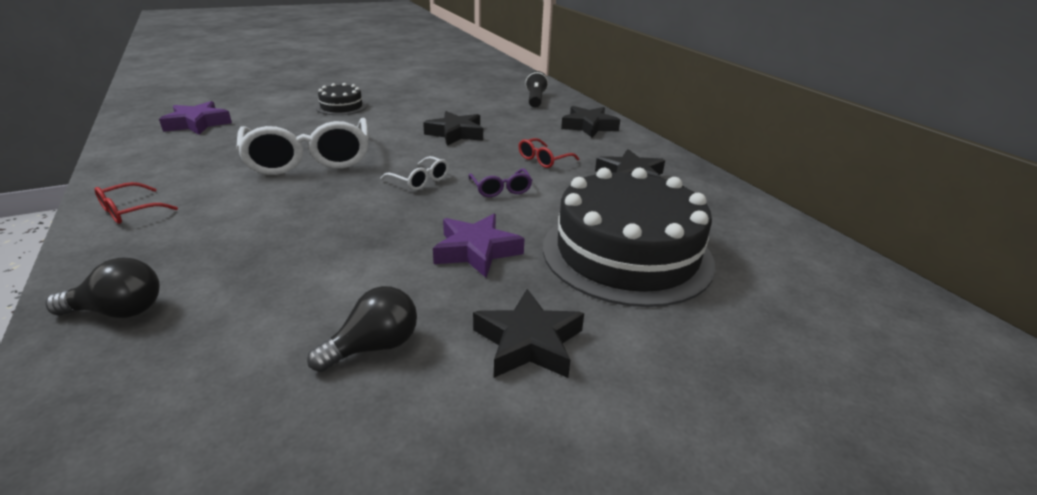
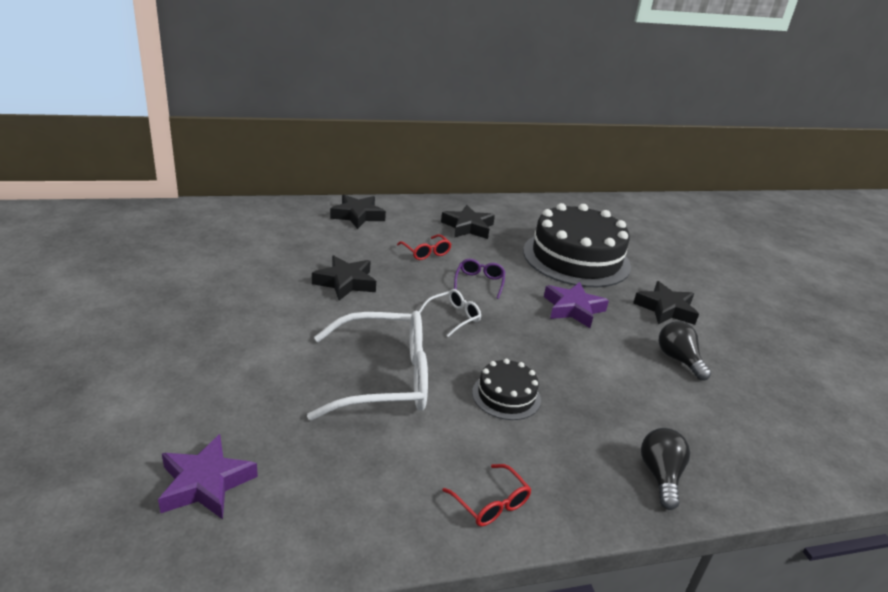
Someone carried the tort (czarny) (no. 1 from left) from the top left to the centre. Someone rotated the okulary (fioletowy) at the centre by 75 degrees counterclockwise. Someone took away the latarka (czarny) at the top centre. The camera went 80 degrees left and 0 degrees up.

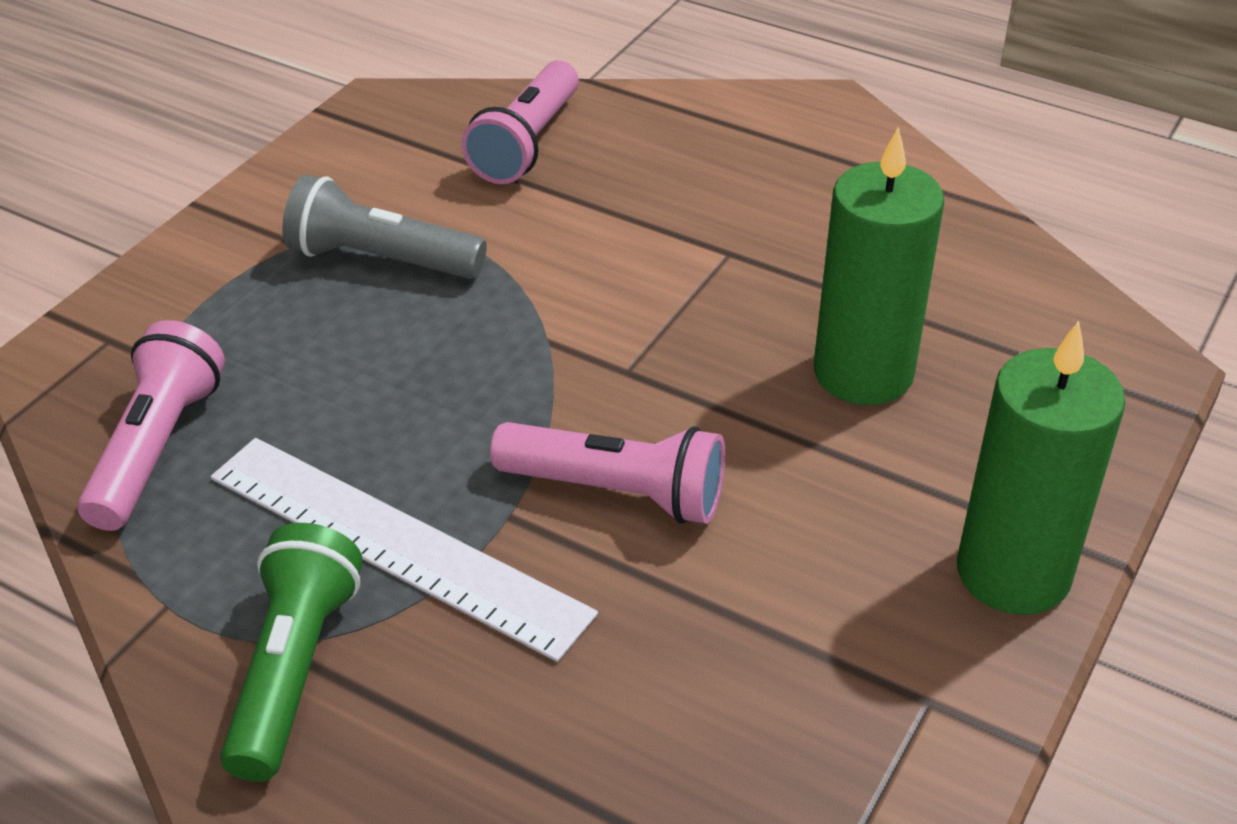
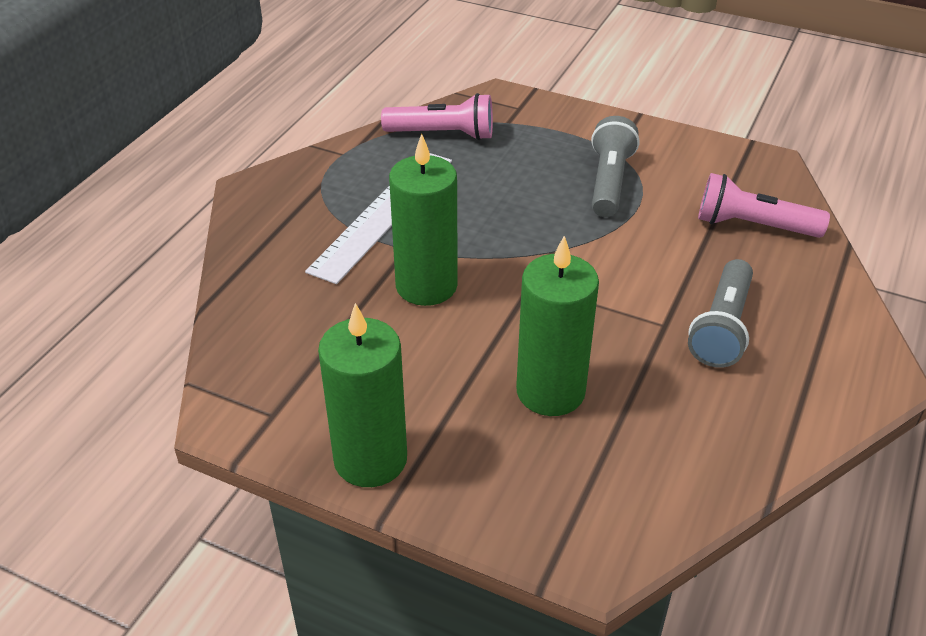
Someone took away the latarka (zielony) at the bottom left. Someone swapped the latarka (różowy) (no. 3 from left) at the centre for the świeca (zielony) (no. 2 from left) at the centre. Someone put down the latarka (szary) (no. 2 from left) at the middle right. The camera went 85 degrees right and 0 degrees up.

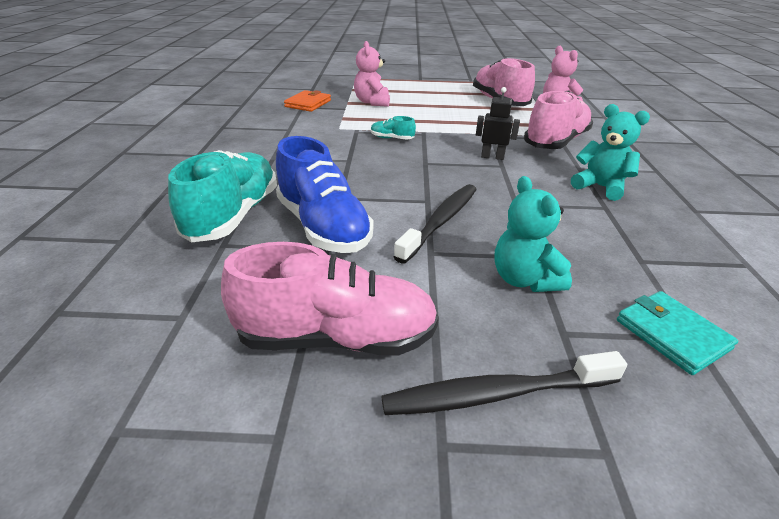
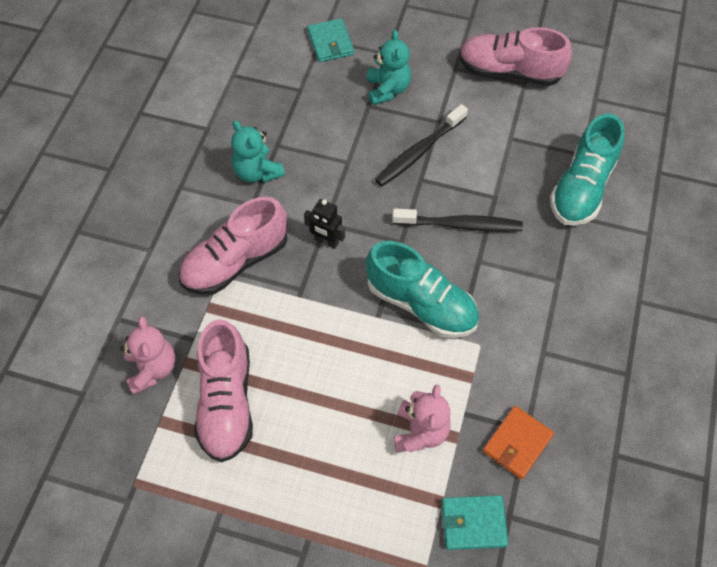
Someone took away the but (niebieski) at the centre. Someone scaled the but (turkusowy) (no. 2 from left in the first image) at the top centre by 2.27. Someone carried the szczoteczka do zębów (czarny) (no. 2 from left) from the bottom centre to the centre. Someone put down the portfel (turkusowy) (no. 2 from left) at the bottom centre. The camera went 165 degrees left and 25 degrees up.

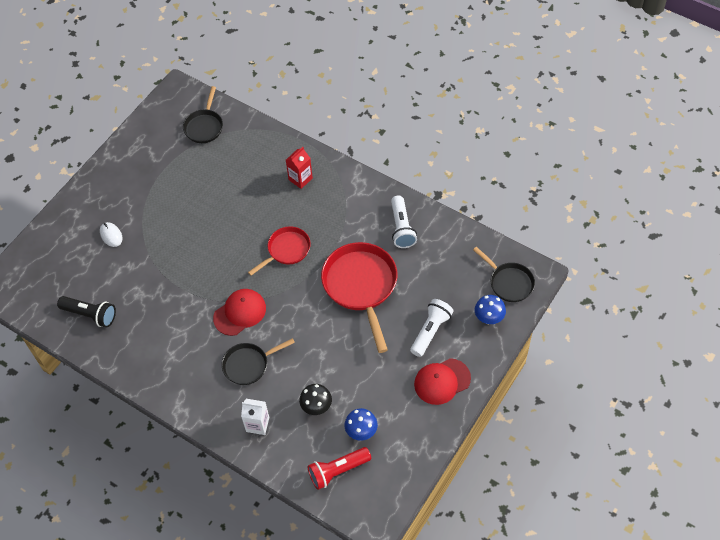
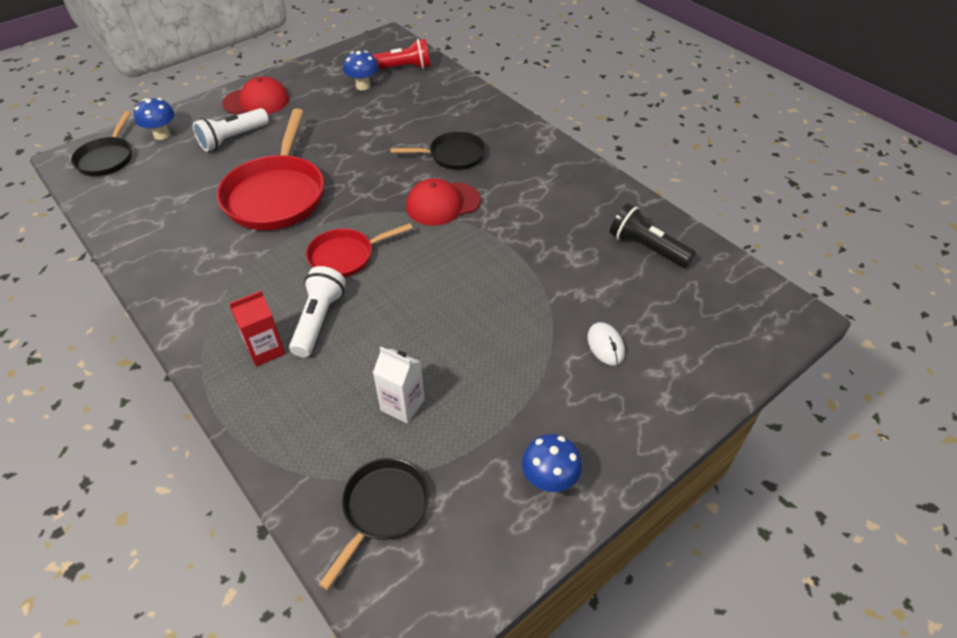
Someone carried the karton mleka (biały) from the bottom centre to the centre. Someone took away the grzyb (czarny) at the bottom centre. Someone carried the latarka (biały) (no. 1 from left in the first image) from the centre to the middle left. Someone rotated the patelnia (czarny) (no. 3 from left in the first image) at the middle right by 150 degrees counterclockwise. Someone put down the grzyb (niebieski) (no. 3 from left) at the bottom centre. The camera went 165 degrees left and 10 degrees down.

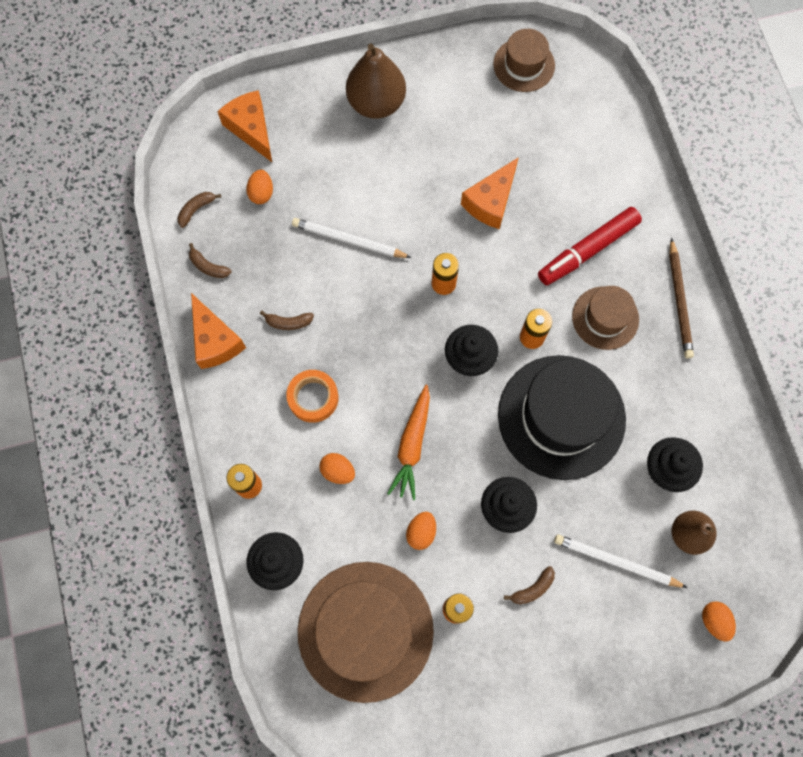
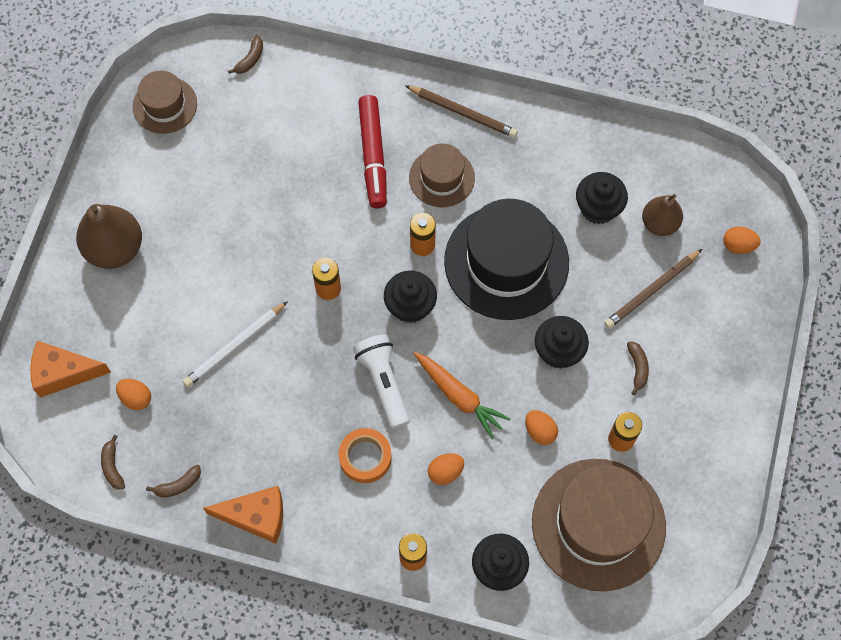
Someone carried the banan (brązowy) (no. 3 from left) from the centre to the top left. Someone took away the ser (pomarańczowy) (no. 3 from left) at the top centre. Someone repainted the ołówek (biały) (no. 2 from left) at the bottom right, which became the ołówek (brązowy) (no. 2 from left) at the middle right. Someone put down the latarka (biały) at the centre. The camera went 60 degrees left and 5 degrees down.

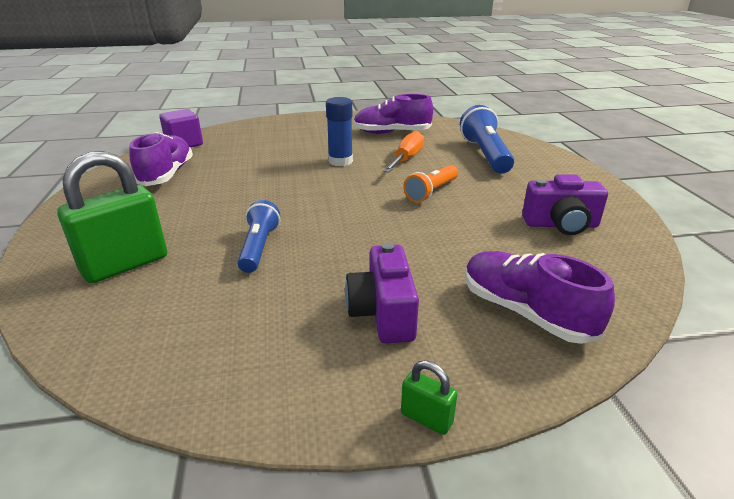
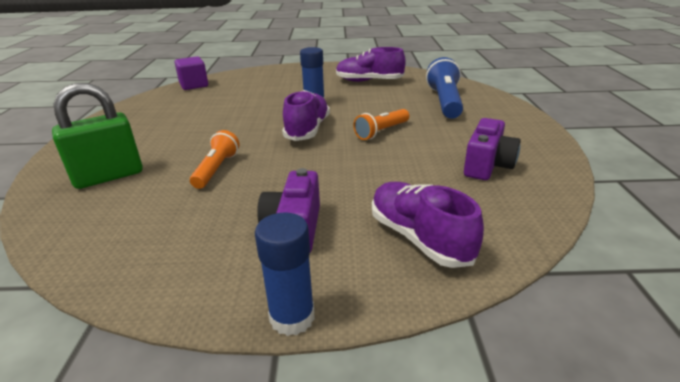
Someone carried the but (fioletowy) (no. 1 from left) from the top left to the top centre. Someone repainted the latarka (niebieski) (no. 1 from left) at the centre, which became the latarka (pomarańczowy) (no. 1 from left) at the middle left. Someone took away the śrubokręt (pomarańczowy) at the top centre. Someone swapped the kłódka (zielony) (no. 2 from left) at the bottom centre for the klej w sztyfcie (niebieski) (no. 1 from left) at the bottom centre. Someone rotated the aparat fotograficzny (fioletowy) (no. 2 from left) at the middle right by 75 degrees counterclockwise. The camera went 10 degrees right and 0 degrees up.

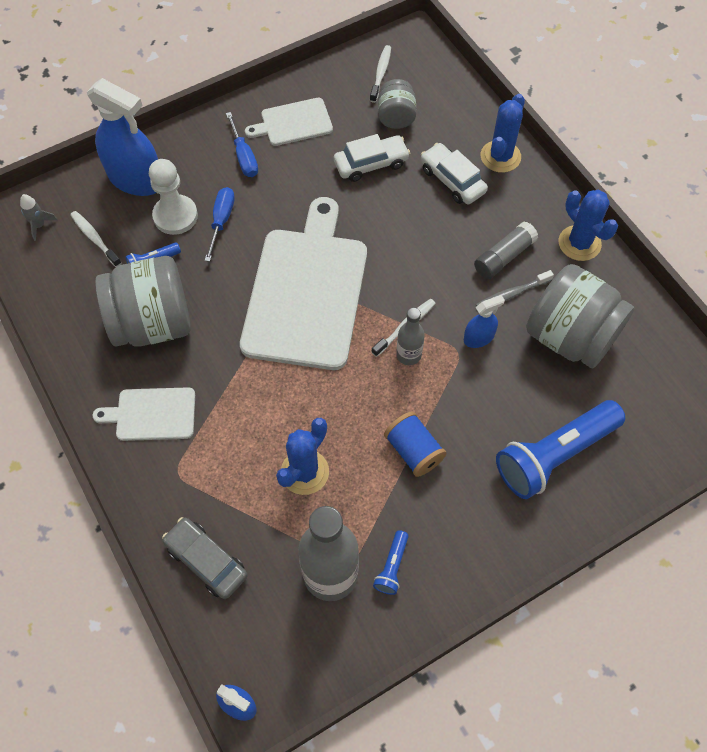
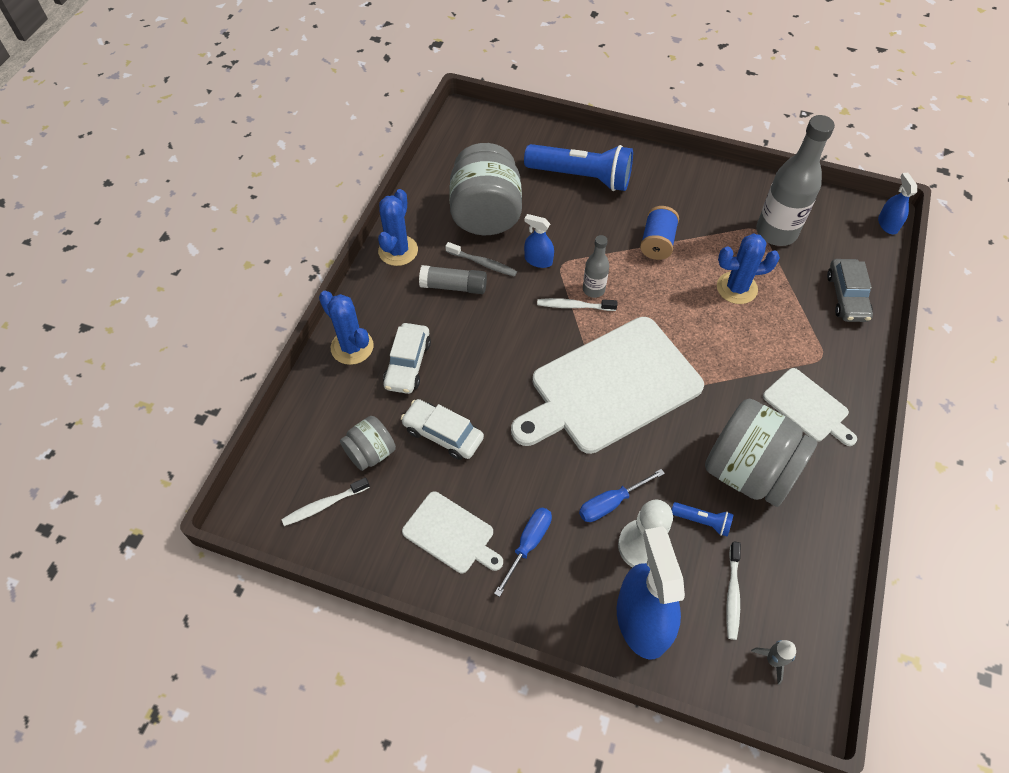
Someone took away the latarka (niebieski) (no. 2 from left) at the bottom centre. Someone rotated the kaktus (niebieski) (no. 2 from left in the first image) at the top right by 60 degrees clockwise. The camera went 130 degrees left and 5 degrees down.

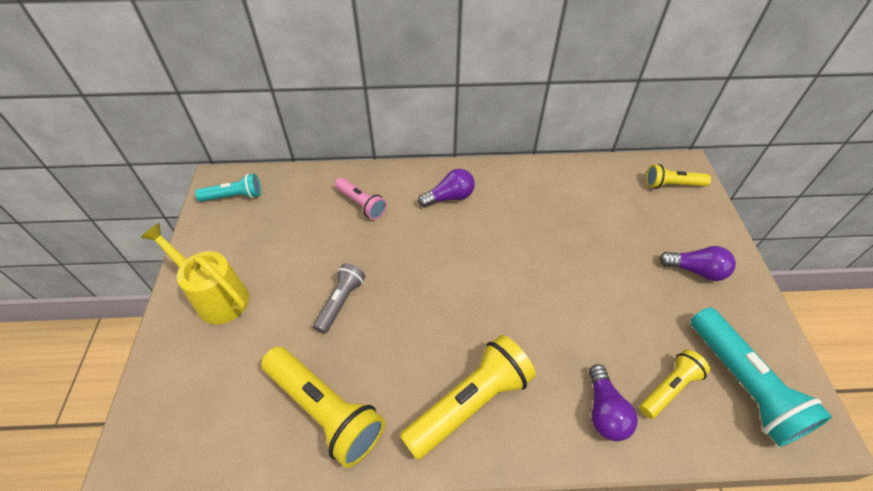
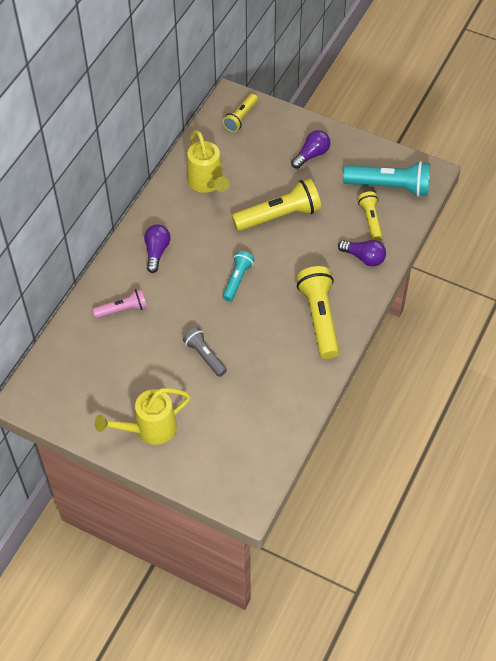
Someone carried the latarka (turkusowy) (no. 1 from left) from the middle left to the centre. Someone carried the latarka (żółty) (no. 1 from left in the first image) from the bottom centre to the top centre. Someone put down the konewka (żółty) (no. 2 from left) at the top centre. The camera went 60 degrees left and 5 degrees up.

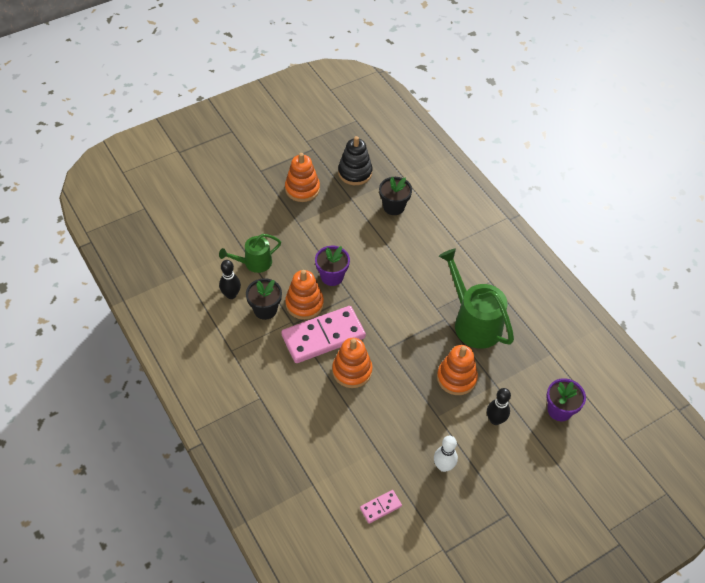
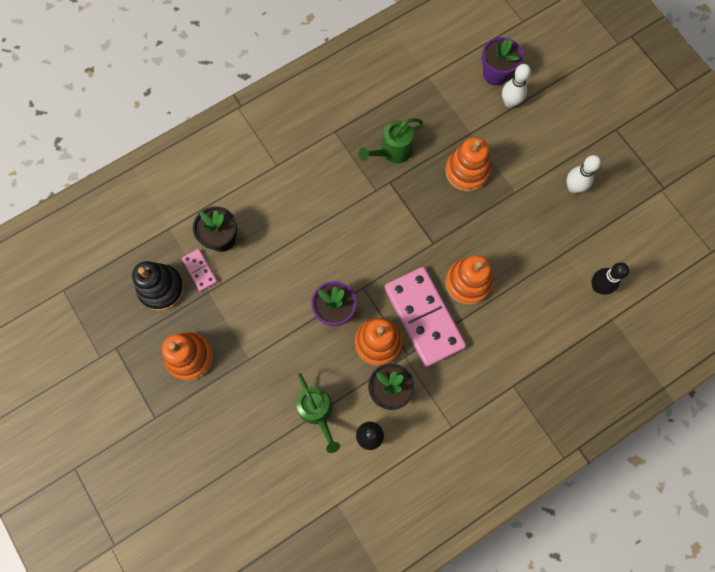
Someone carried the kostka domina (różowy) (no. 2 from left in the first image) from the bottom centre to the middle left. Someone scaled the konewka (zielony) (no. 2 from left) at the middle right by 0.59. Someone carried the kręgiel (czarny) (no. 2 from left) from the bottom right to the middle right. Someone put down the kręgiel (biały) (no. 1 from left) at the top right. The camera went 90 degrees left and 20 degrees up.

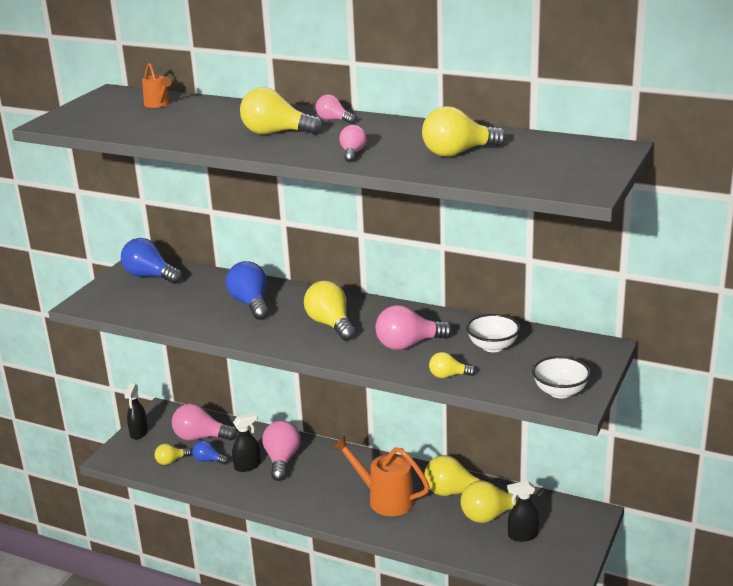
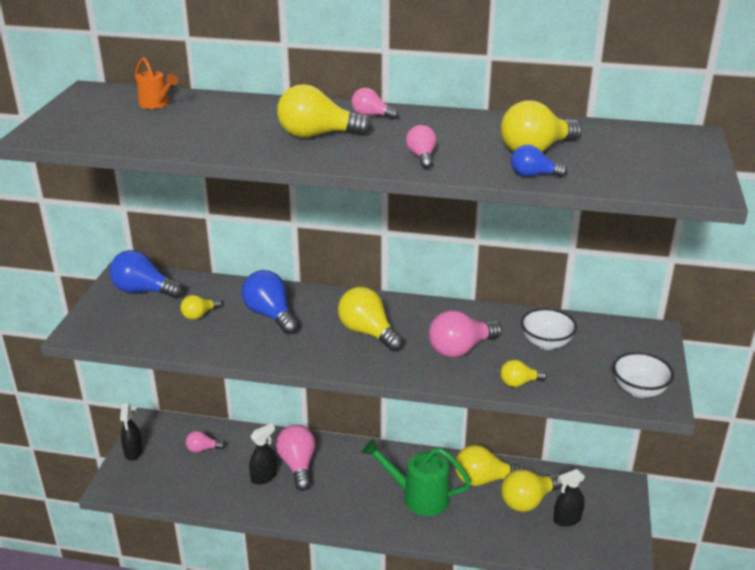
Someone carried the żarówka (żółty) (no. 1 from left) from the bottom left to the middle left. Someone scaled the żarówka (różowy) (no. 1 from left) at the bottom left by 0.56. Someone carried the żarówka (niebieski) (no. 2 from left in the first image) from the bottom left to the top right. Someone repainted the konewka (pomarańczowy) (no. 2 from left) at the bottom centre, which became the konewka (zielony) at the bottom centre. The camera went 15 degrees left and 5 degrees up.

